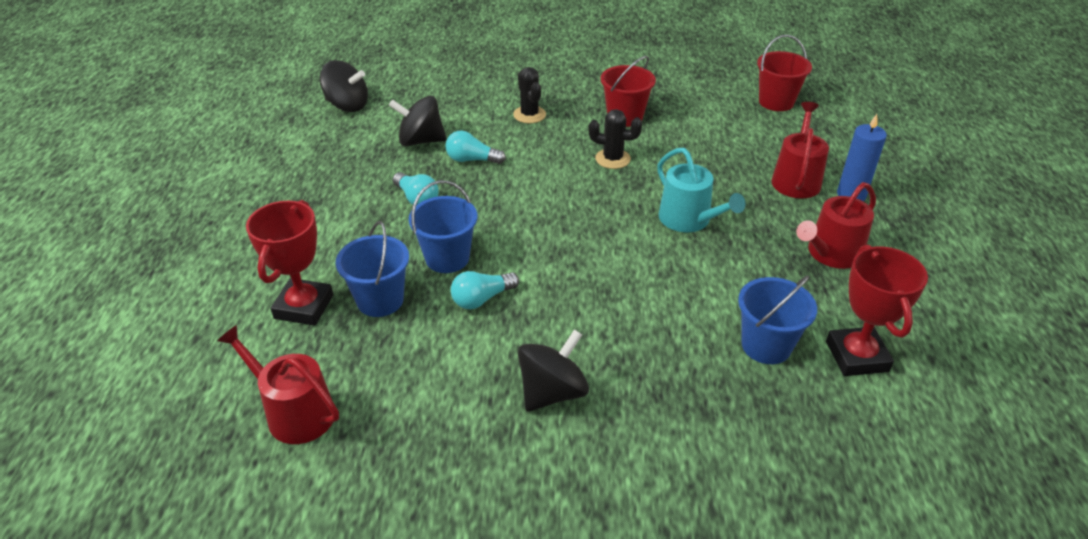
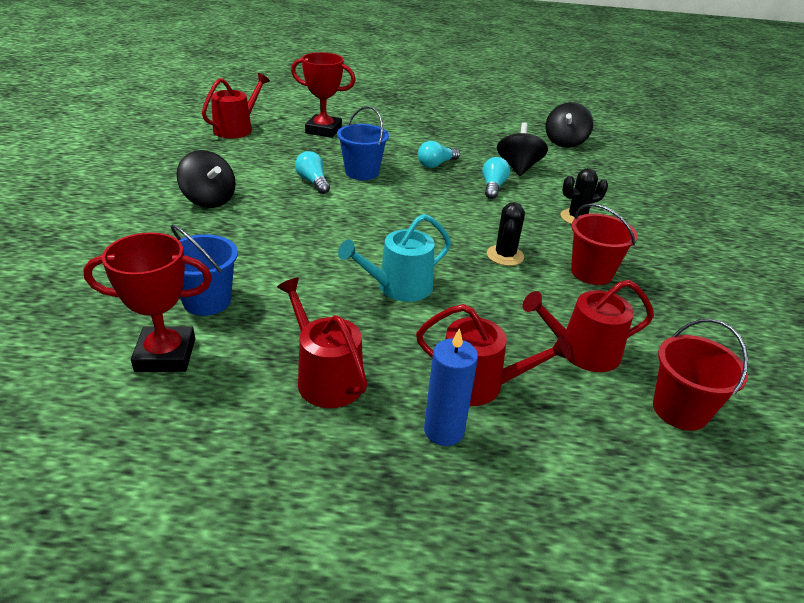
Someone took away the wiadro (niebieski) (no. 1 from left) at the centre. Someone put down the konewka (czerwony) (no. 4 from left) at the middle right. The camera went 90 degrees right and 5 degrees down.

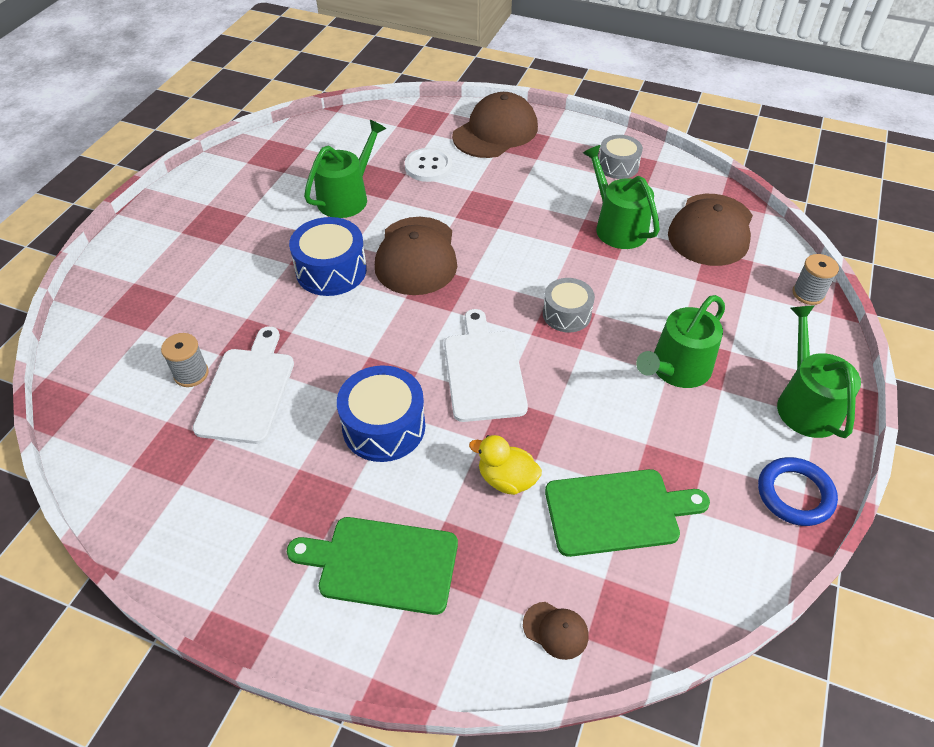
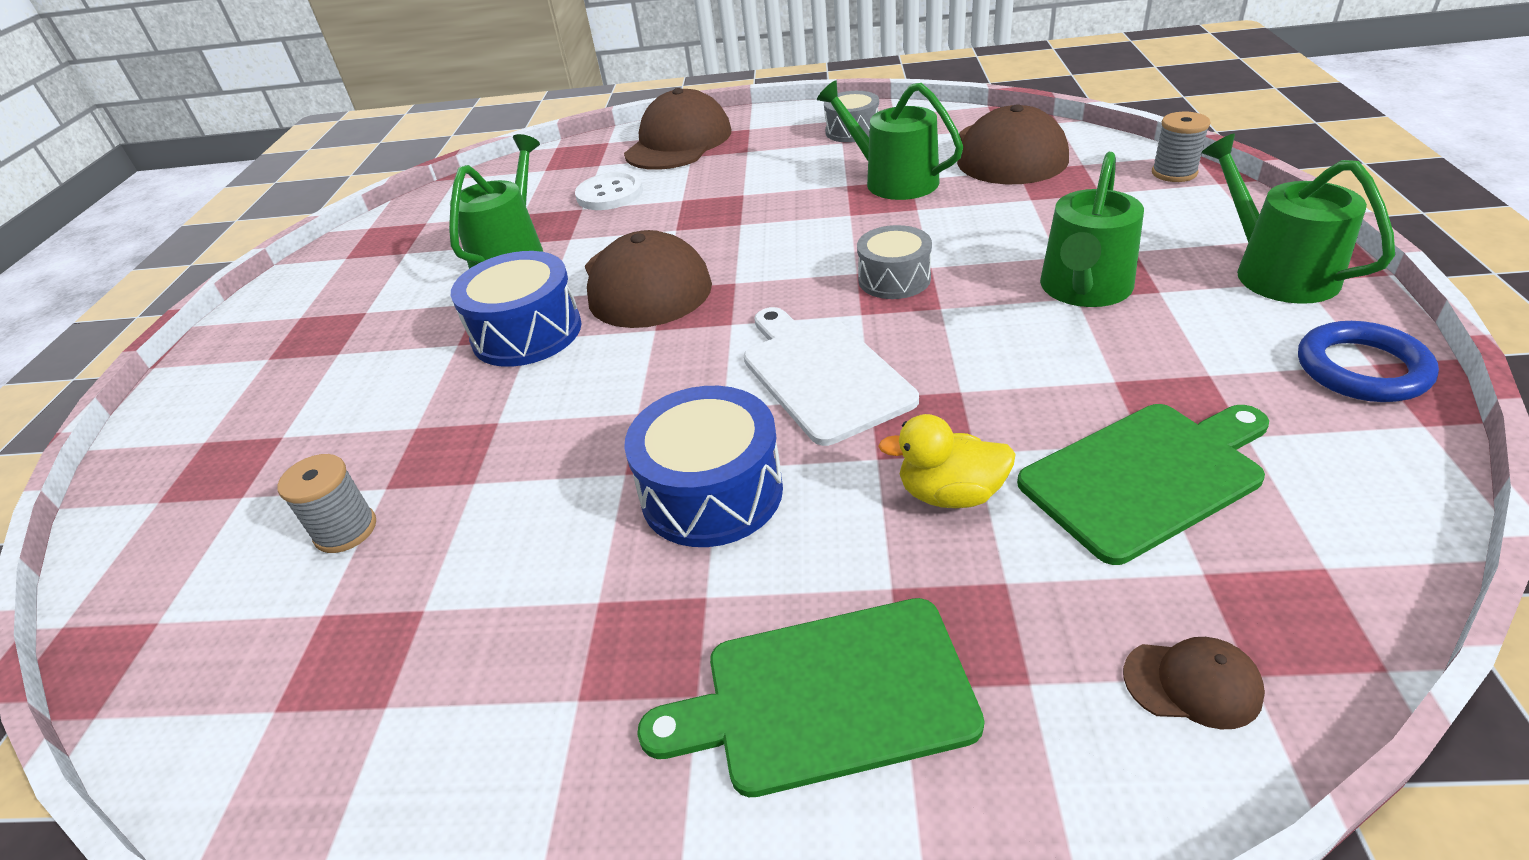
Someone took away the deska do krojenia (biały) (no. 1 from left) at the middle left. The camera went 15 degrees left and 10 degrees down.

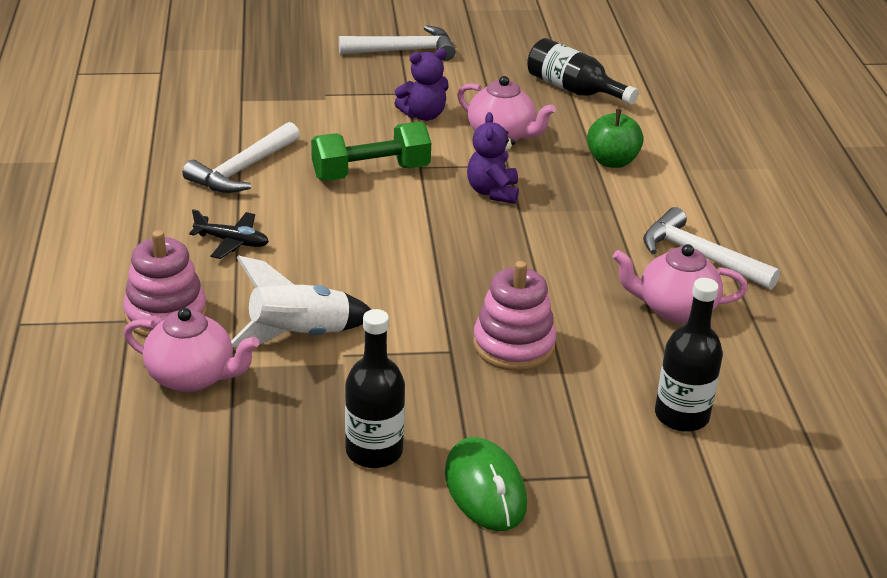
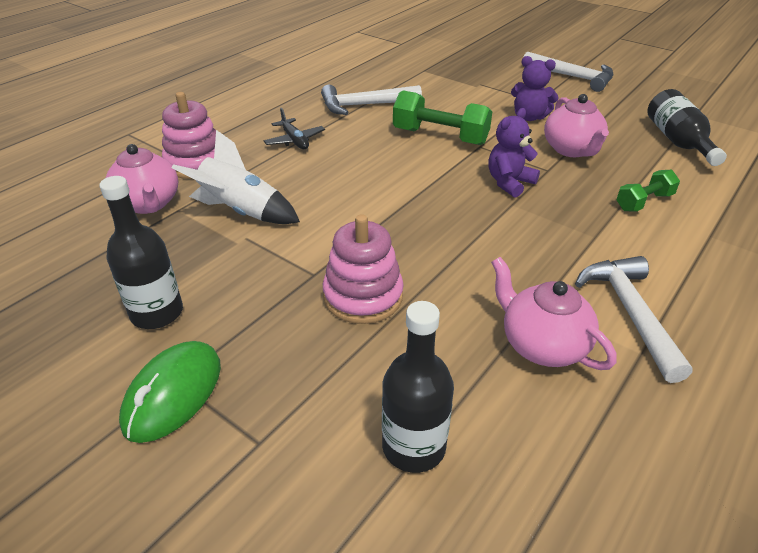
Someone swapped the jabłko (zielony) at the top right for the hantel (zielony) (no. 2 from left) at the middle right. The camera went 45 degrees right and 5 degrees up.

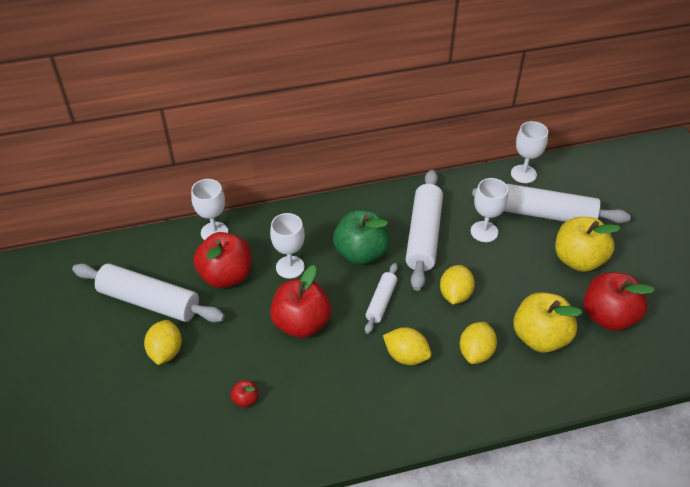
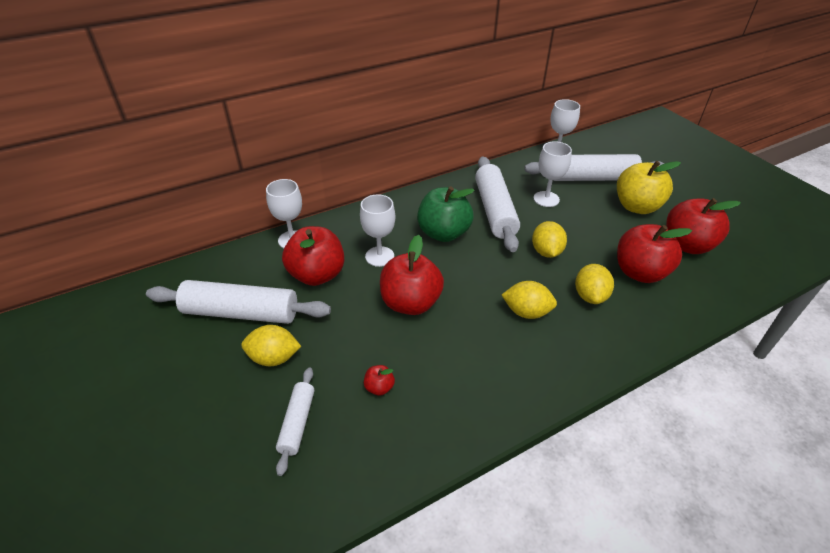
Someone rotated the cytryna (żółty) (no. 1 from left) at the bottom left by 75 degrees counterclockwise. Someone carried the wałek do ciasta (biały) (no. 2 from left) from the centre to the bottom centre. Someone repainted the jabłko (żółty) (no. 1 from left) at the middle right, which became the jabłko (czerwony) (no. 4 from left) at the middle right. The camera went 15 degrees left and 5 degrees down.

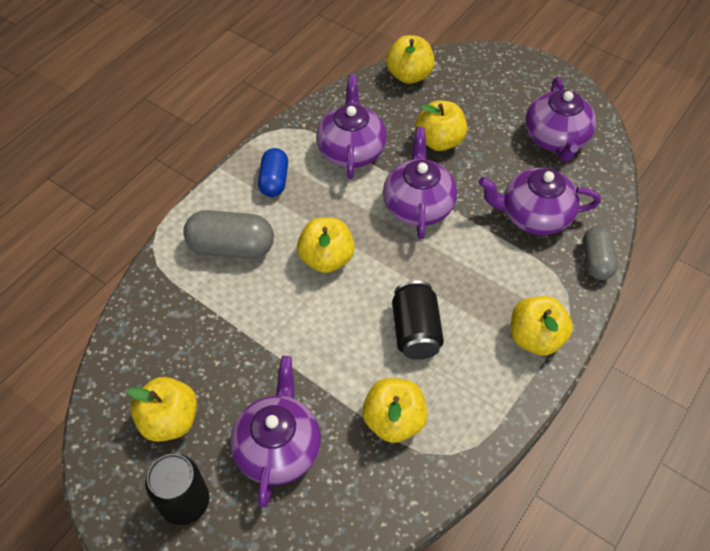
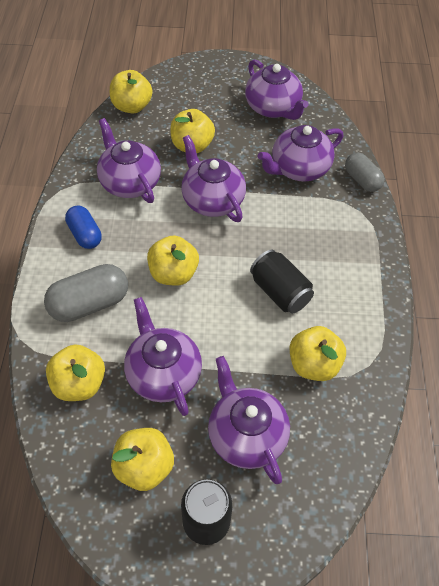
Someone carried the jabłko (żółty) (no. 6 from left in the first image) from the middle right to the middle left. Someone put down the imbryk (fioletowy) (no. 2 from left) at the centre. The camera went 35 degrees left and 0 degrees up.

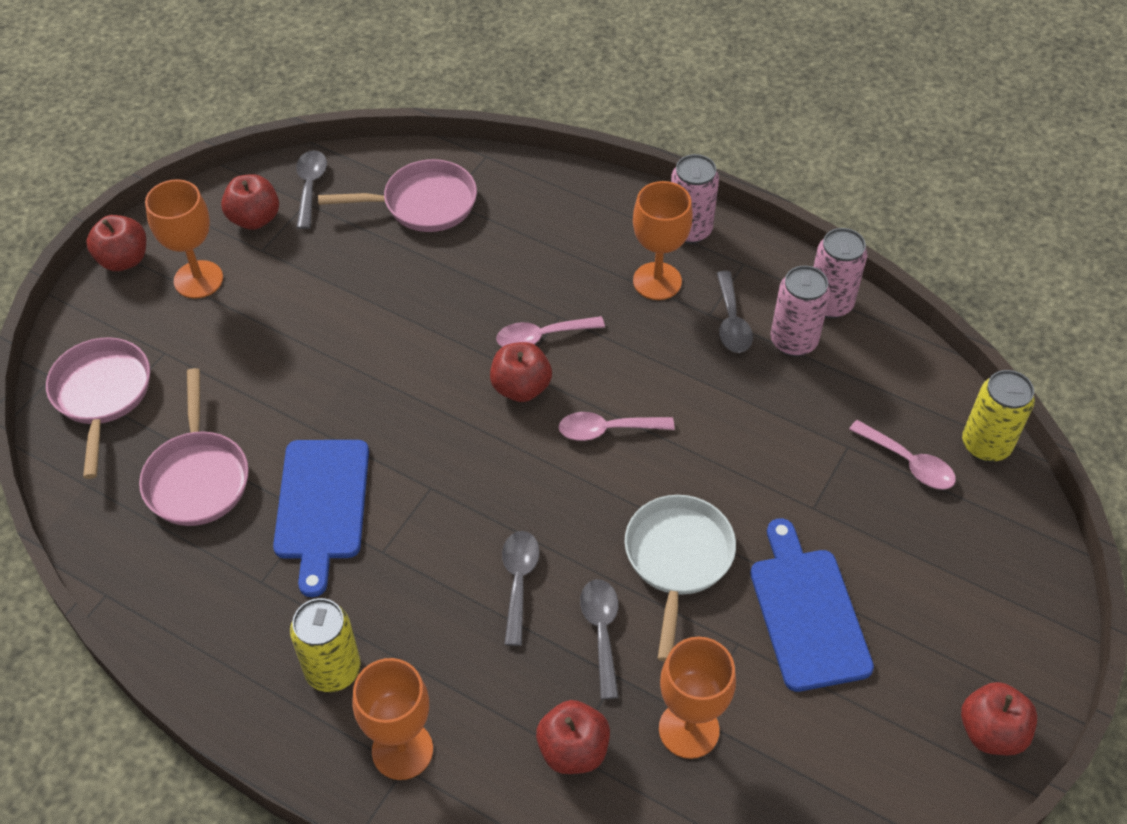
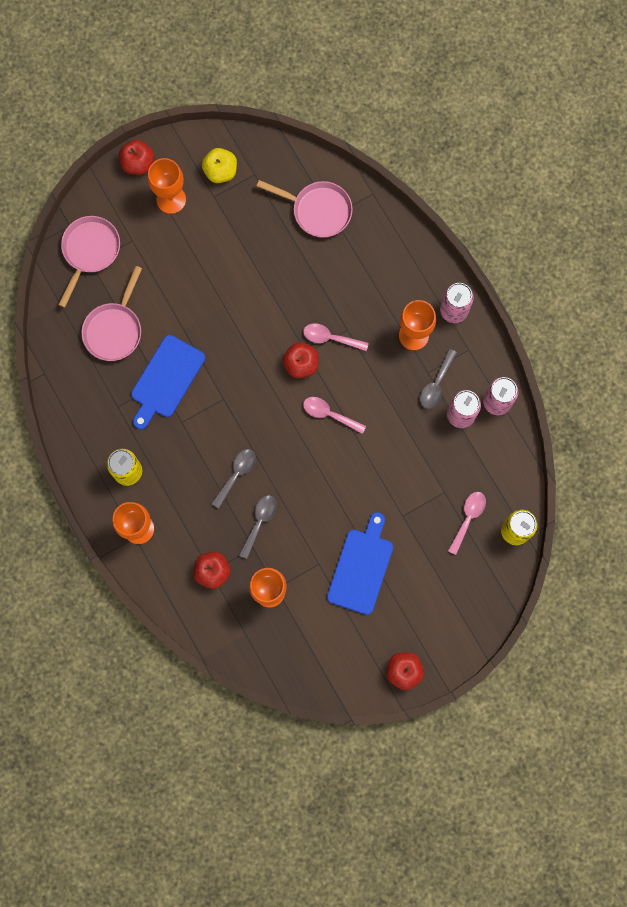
Someone repainted the jabłko (czerwony) (no. 2 from left) at the top left, which became the jabłko (żółty) at the top centre. Someone took away the łyżka (szary) (no. 1 from left) at the top left. Someone took away the patelnia (biały) at the bottom centre. Someone rotated the łyżka (różowy) (no. 3 from left) at the middle right by 135 degrees counterclockwise. The camera went 30 degrees right and 25 degrees up.

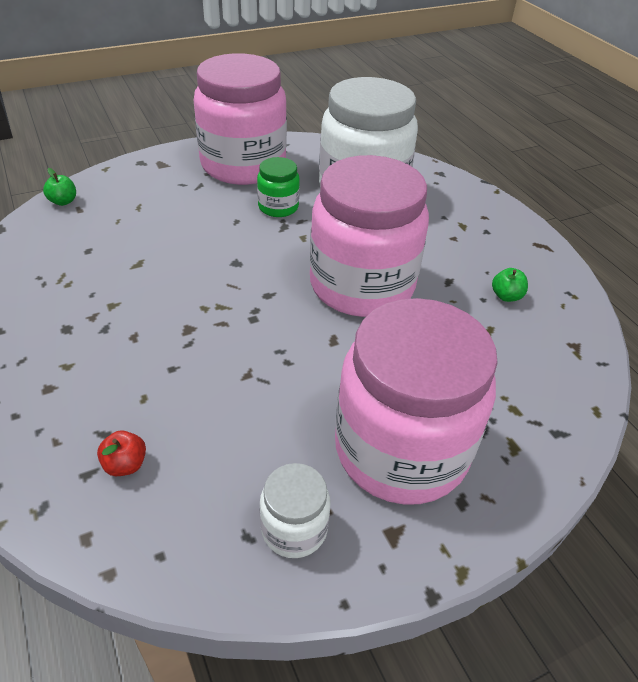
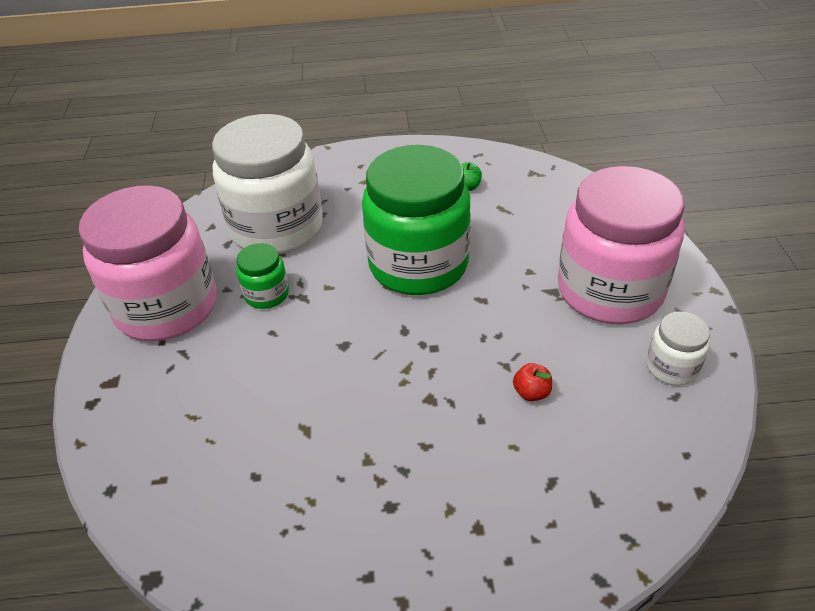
Someone took away the jabłko (zielony) (no. 1 from left) at the top left. Someone carried the jabłko (czerwony) from the middle left to the centre. Someone repainted the słoik (różowy) (no. 2 from left) at the centre, which became the słoik (zielony) (no. 2 from left) at the centre. The camera went 65 degrees left and 0 degrees up.

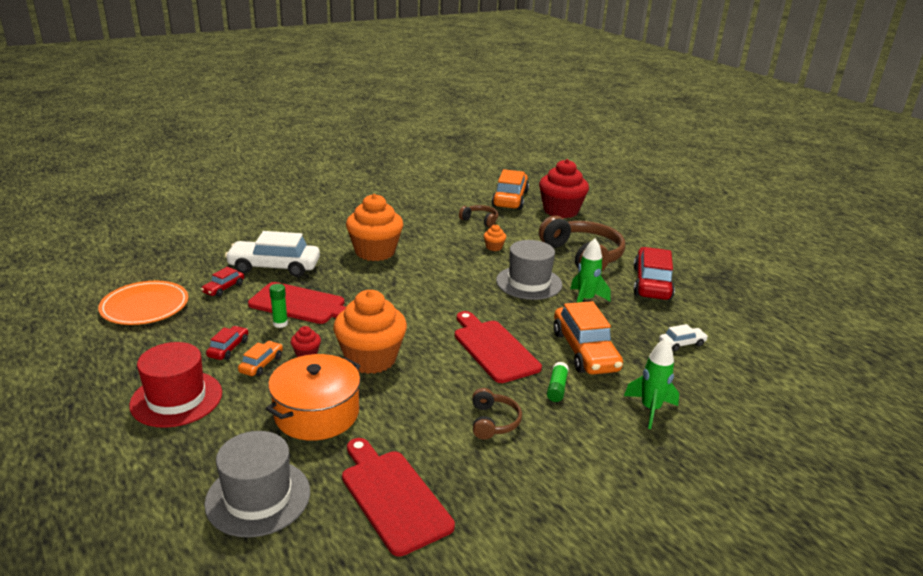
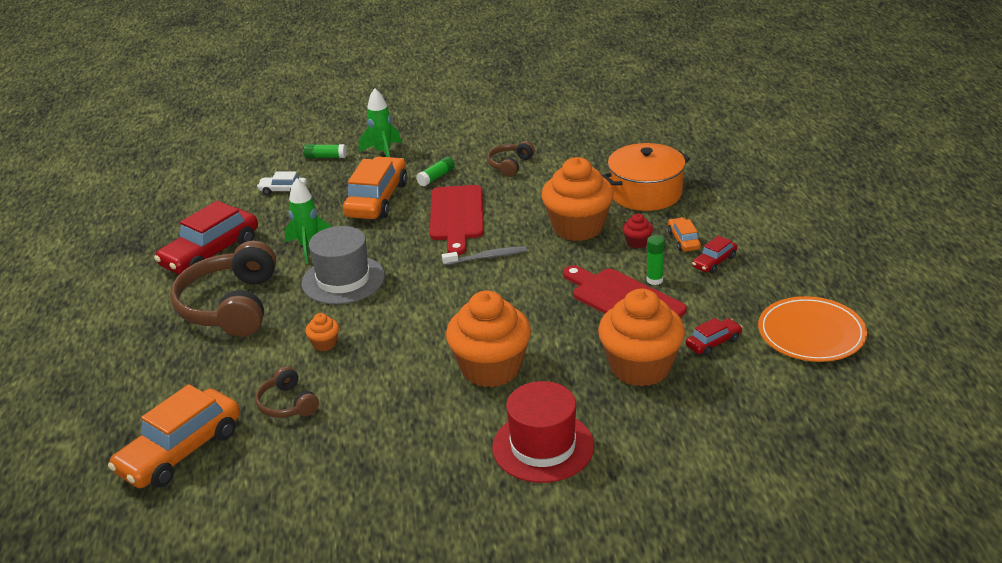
Someone carried the kapelusz (czerwony) from the bottom left to the bottom centre. Someone took away the kapelusz (szary) (no. 1 from left) at the bottom left. Someone swapped the samochód (biały) (no. 1 from left) at the middle left for the muffinka (pomarańczowy) (no. 4 from left) at the centre. Someone rotated the samochód (pomarańczowy) (no. 1 from left in the first image) at the middle left by 120 degrees clockwise. Someone took away the deska do krojenia (czerwony) (no. 2 from left) at the bottom centre. Someone took away the muffinka (czerwony) (no. 2 from left) at the top centre. Someone put down the klej w sztyfcie (zielony) (no. 1 from left) at the top left. Someone put down the szczoteczka do zębów (szary) at the centre. The camera went 150 degrees left and 5 degrees up.

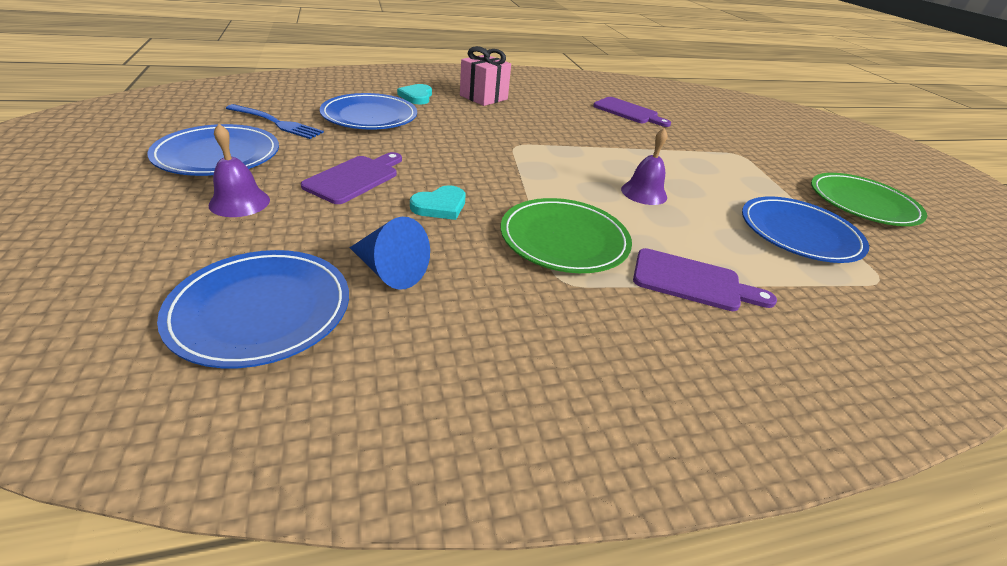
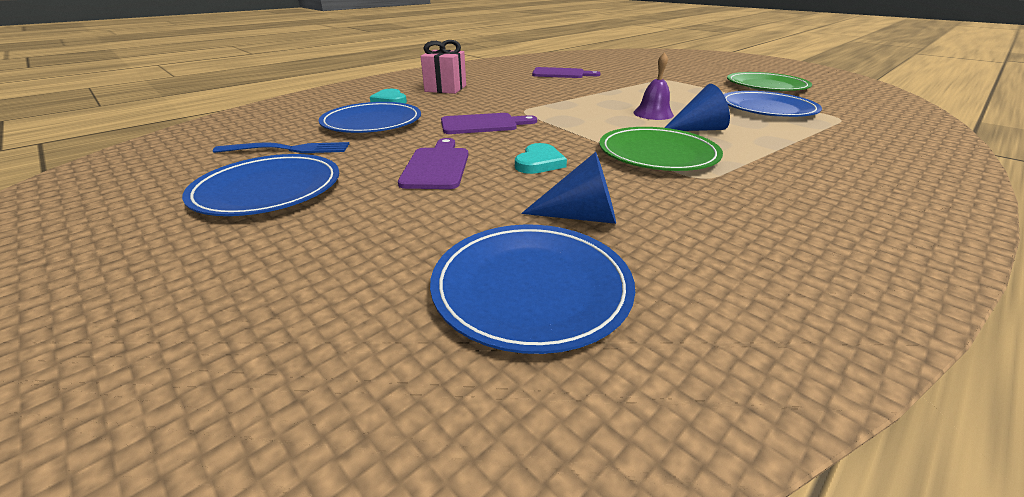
Someone took away the dzwonek (fioletowy) (no. 1 from left) at the top left. Someone carried the deska do krojenia (fioletowy) (no. 3 from left in the first image) from the middle right to the top centre. Someone put down the stożek (niebieski) (no. 2 from left) at the top right. The camera went 25 degrees left and 5 degrees down.

